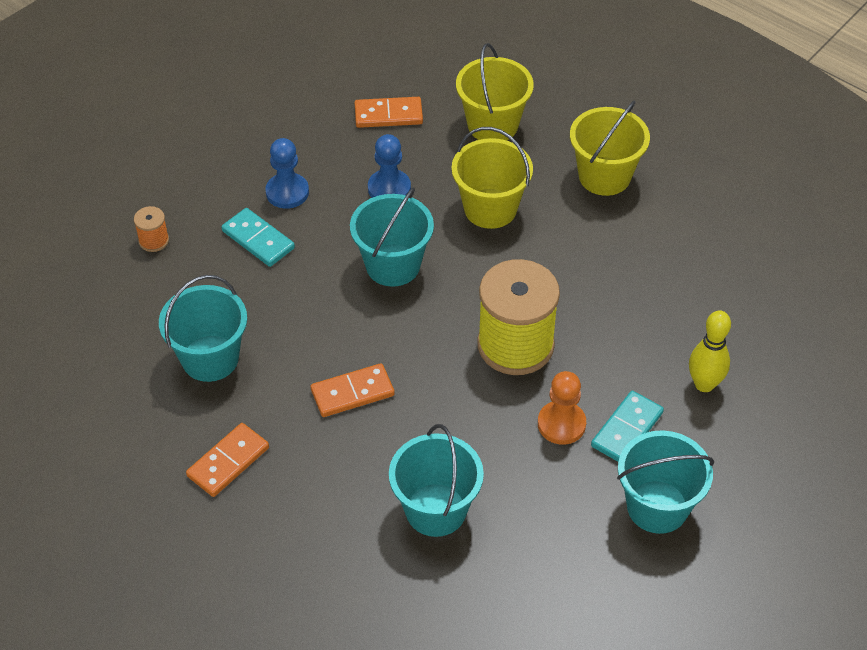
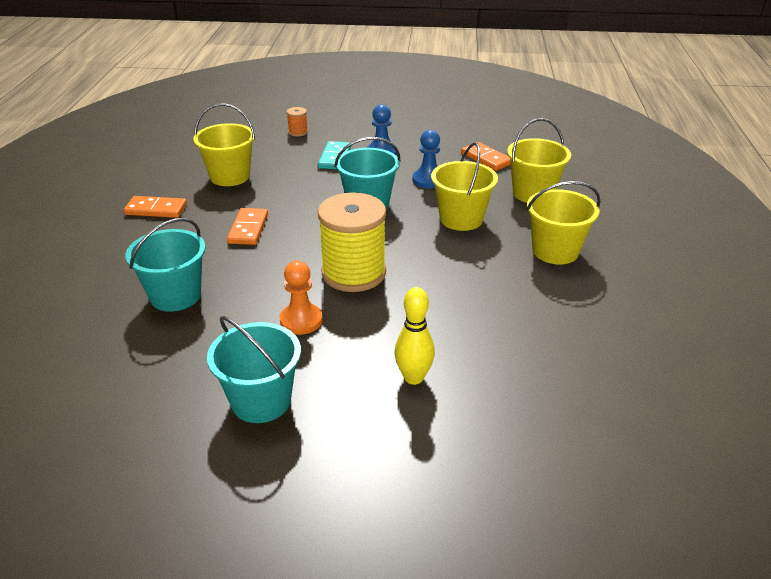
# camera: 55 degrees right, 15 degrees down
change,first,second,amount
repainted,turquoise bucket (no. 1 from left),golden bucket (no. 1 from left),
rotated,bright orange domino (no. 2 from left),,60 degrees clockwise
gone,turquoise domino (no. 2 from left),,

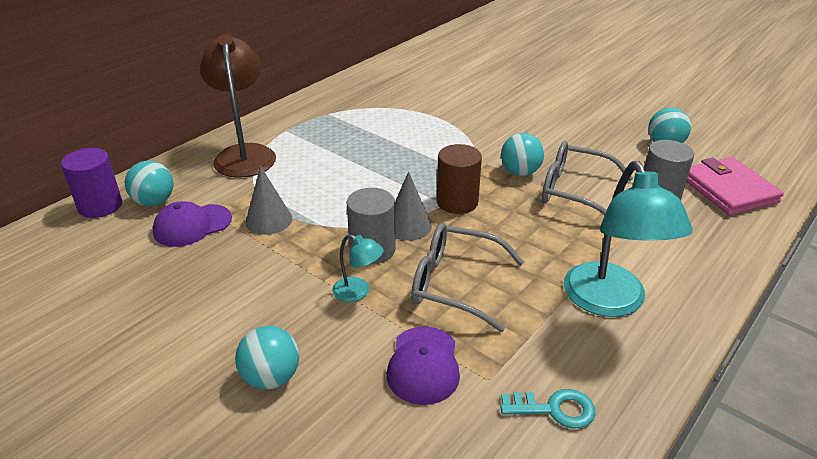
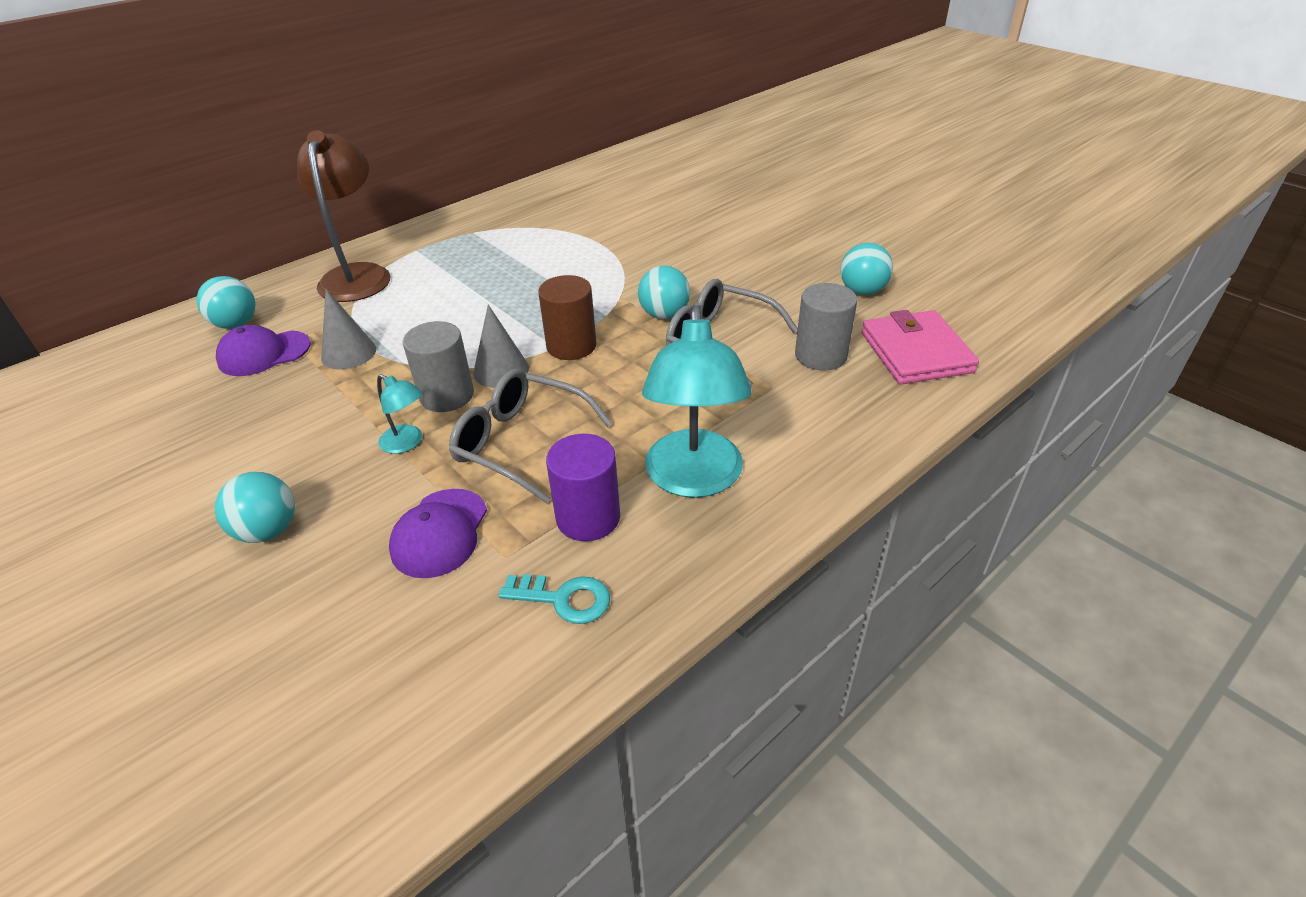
# camera: 10 degrees right, 5 degrees up
change,first,second,amount
shifted,purple solid cylinder,,

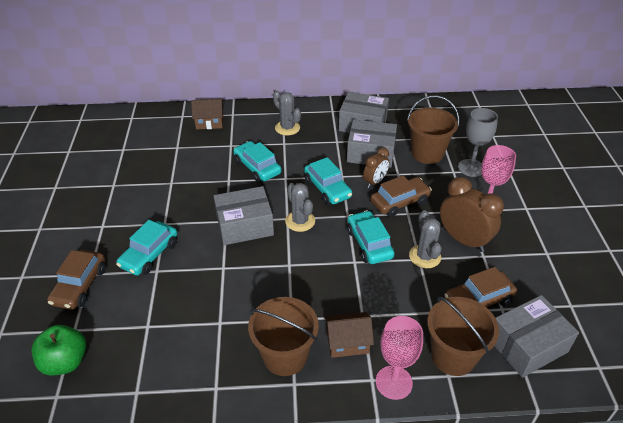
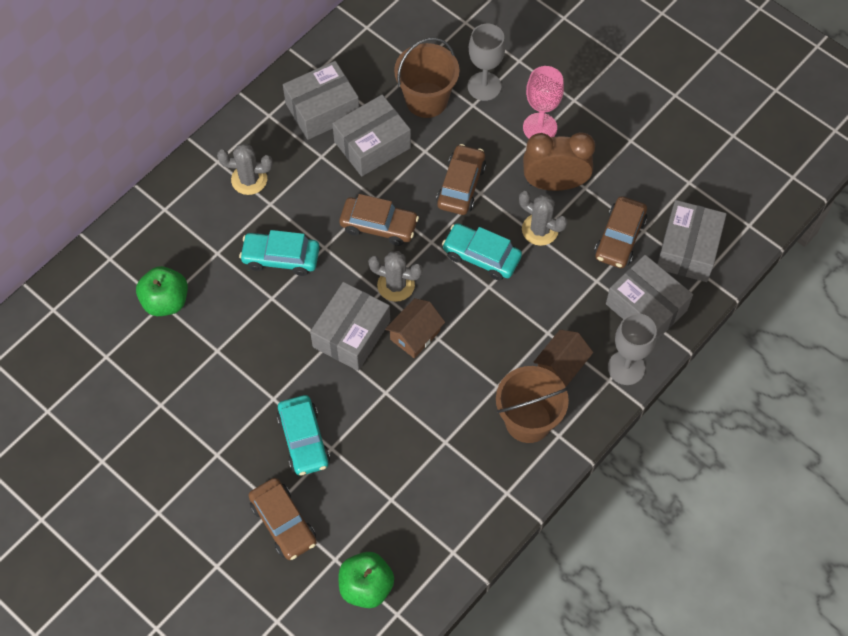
# camera: 45 degrees left, 20 degrees up
change,first,second,amount
shifted,russet house (no. 1 from left),,
repainted,turquoise automobile (no. 3 from left),russet automobile (no. 2 from left),
gone,russet clock (no. 1 from left),,
repainted,rose-pink goblet (no. 1 from left),ash-grey goblet (no. 2 from left),
swapped,russet bucket (no. 3 from left),ash-grey parcel (no. 4 from left),
new,,green apple (no. 1 from left),

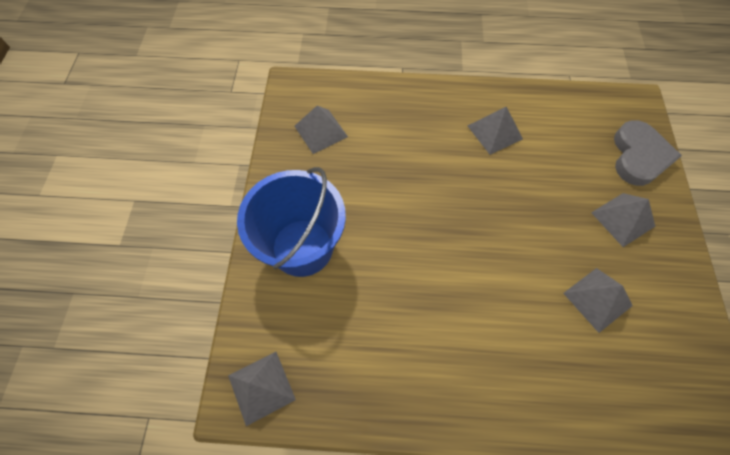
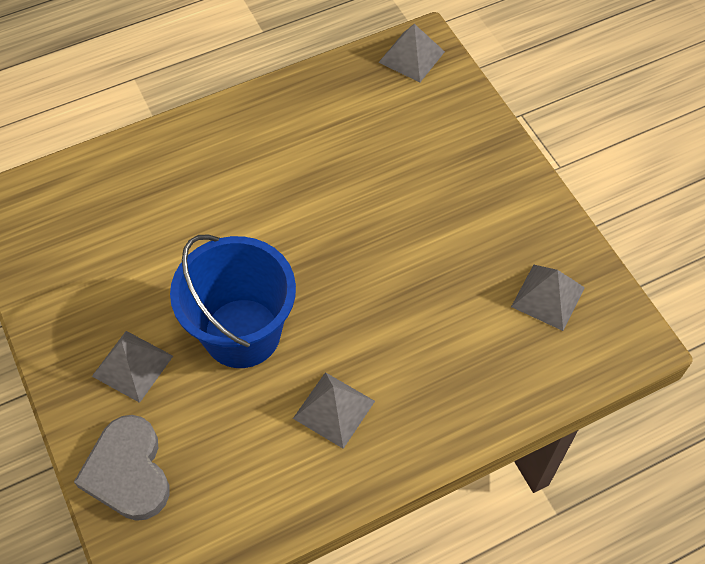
# camera: 150 degrees right, 5 degrees down
change,first,second,amount
shifted,blue bucket,,
gone,ash-grey pyramid (no. 4 from left),,

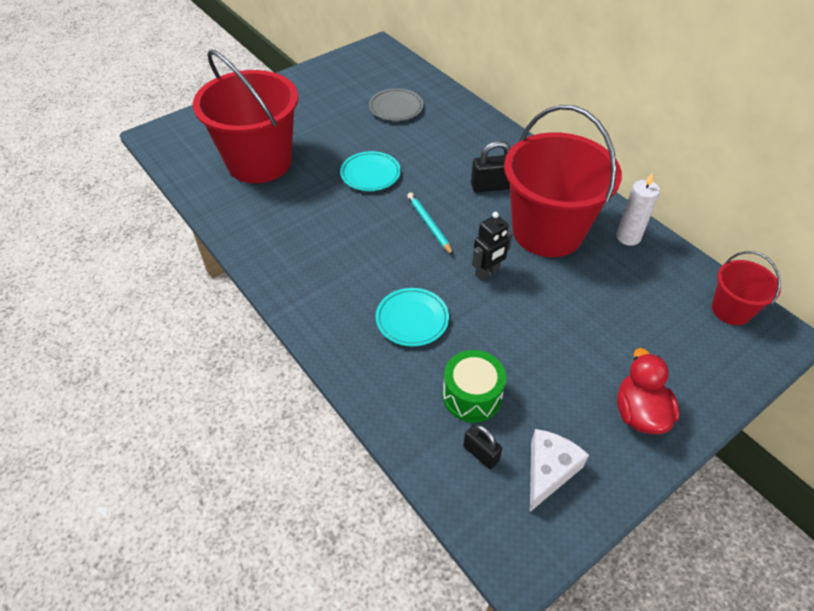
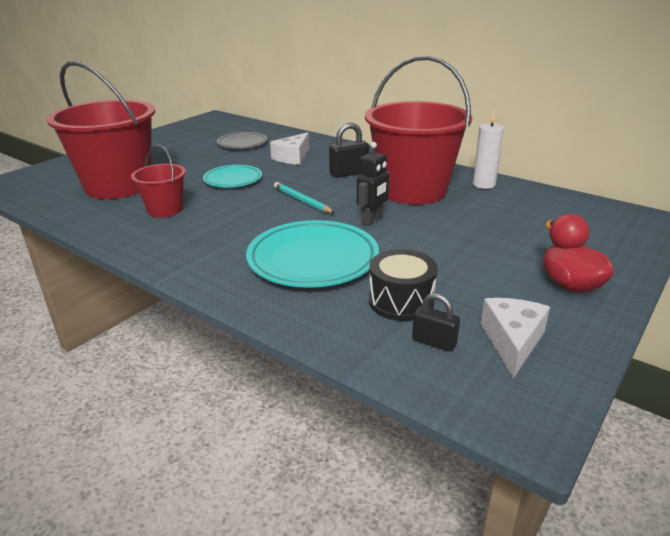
# camera: 15 degrees left, 20 degrees down
change,first,second,amount
scaled,turquoise plate (no. 2 from left),,x1.69
repainted,green snare drum,ebony snare drum,
shifted,crimson bucket (no. 3 from left in the first image),crimson bucket (no. 2 from left),
new,,snow-white piece of cheese (no. 1 from left),

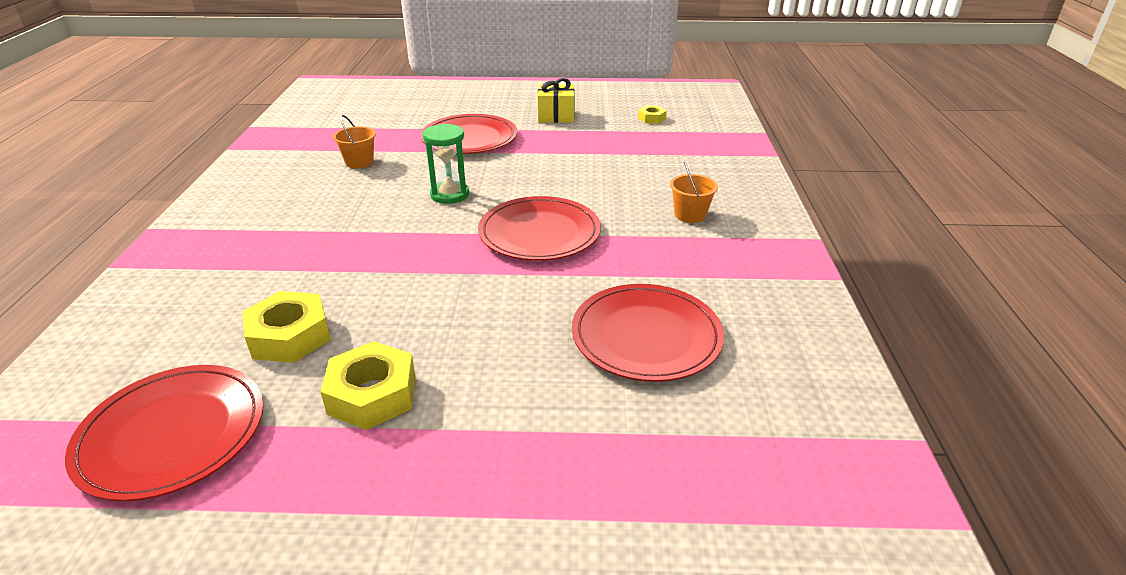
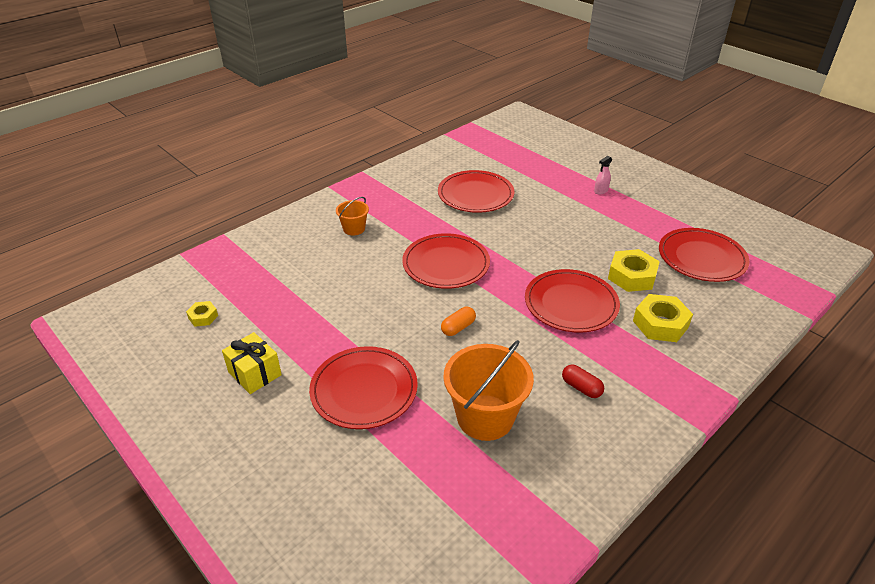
# camera: 135 degrees left, 5 degrees up
change,first,second,amount
shifted,golden hexagon nut (no. 2 from left in the first image),golden hexagon nut (no. 3 from left),
scaled,bright orange bucket (no. 1 from left in the first image),bright orange bucket (no. 2 from left),x1.92
swapped,green sand timer,bright orange pill,
new,,crimson plate (no. 4 from left),
new,,crimson pill,
new,,rose-pink spray cleaner,

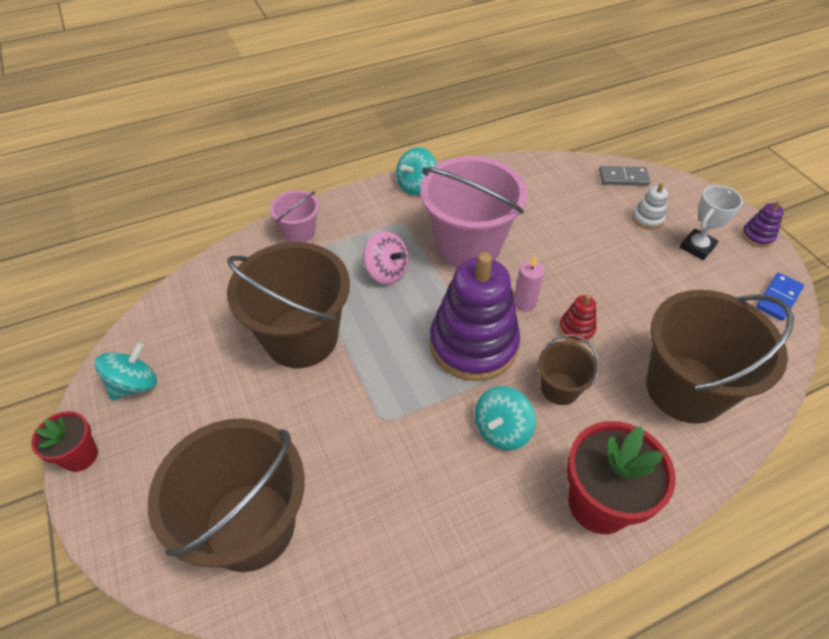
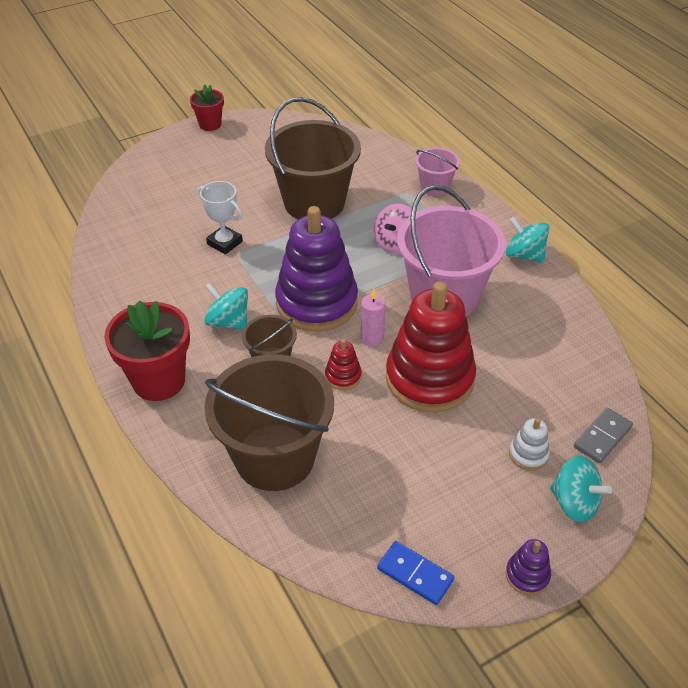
# camera: 85 degrees right, 5 degrees down
change,first,second,amount
shifted,turquoise whirligig (no. 1 from left in the first image),turquoise whirligig (no. 3 from left),
gone,russet bucket (no. 1 from left),,
rotated,ash-grey domino,,45 degrees clockwise
shifted,snow-white prize cup,,
new,,crimson stacking rings (no. 2 from left),

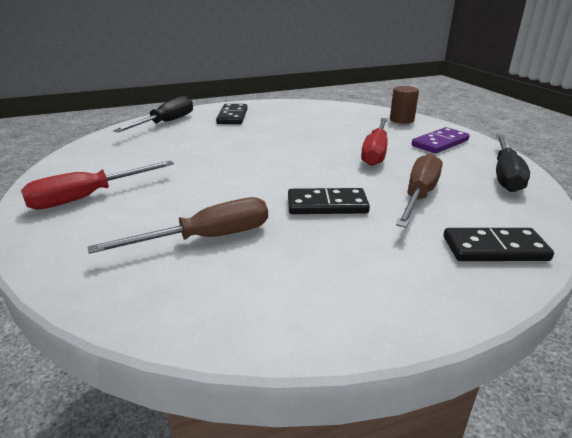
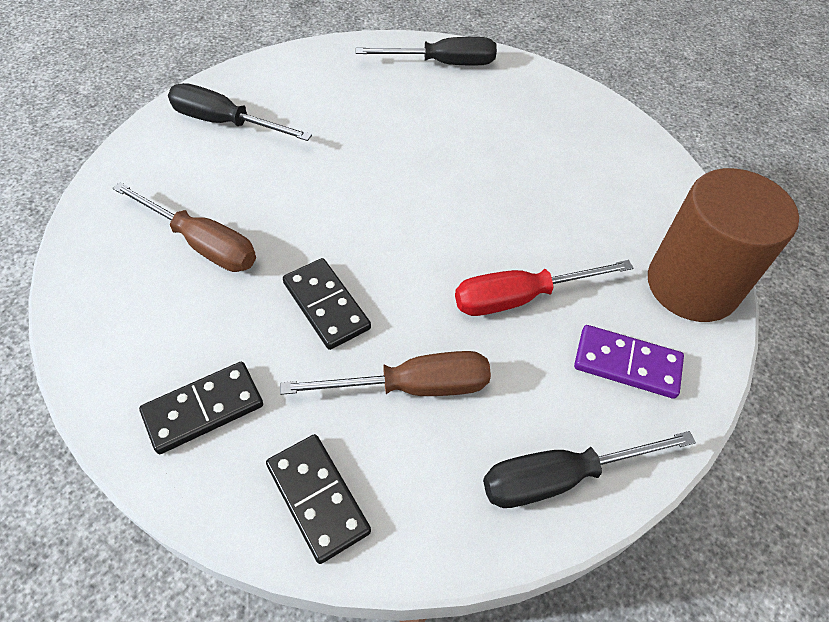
# camera: 55 degrees right, 25 degrees up
change,first,second,amount
repainted,crimson hand screwdriver (no. 1 from left),ebony hand screwdriver (no. 1 from left),
shifted,ebony domino (no. 1 from left),,
scaled,russet solid cylinder,,x2.06

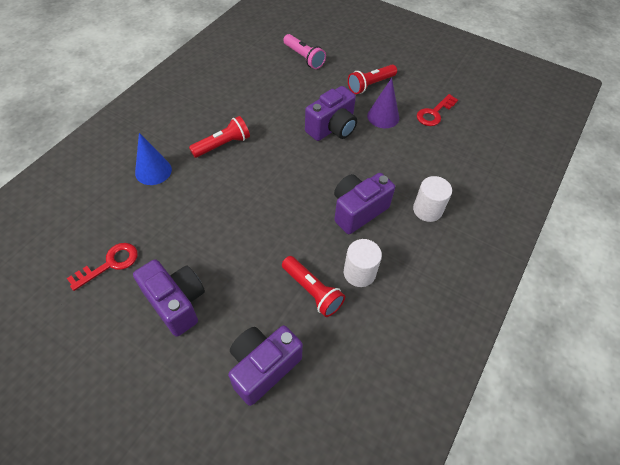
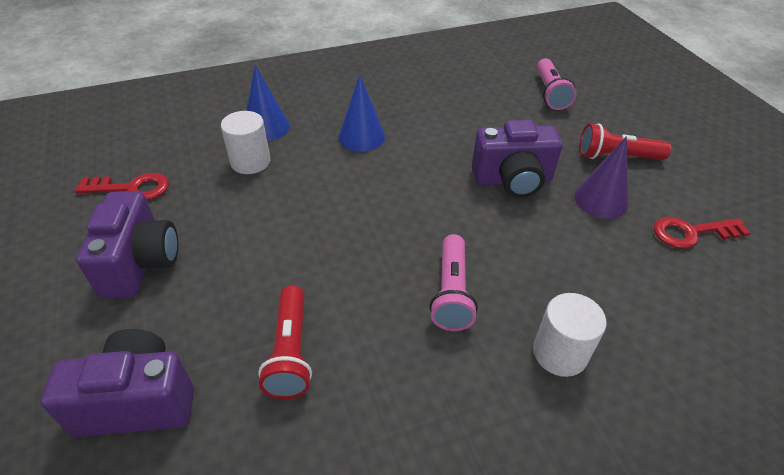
# camera: 40 degrees right, 10 degrees down
change,first,second,amount
swapped,crimson flashlight (no. 1 from left),blue solid cone (no. 2 from left),
swapped,purple camera (no. 4 from left),rose-pink flashlight (no. 1 from left),
shifted,snow-white solid cylinder (no. 1 from left),,

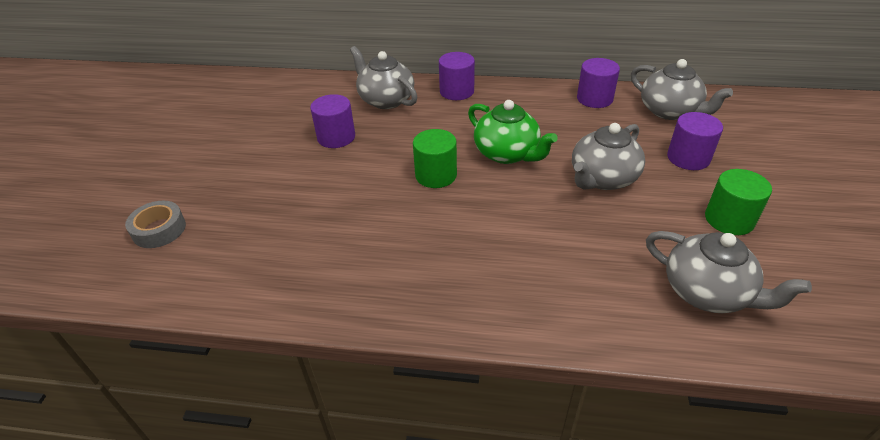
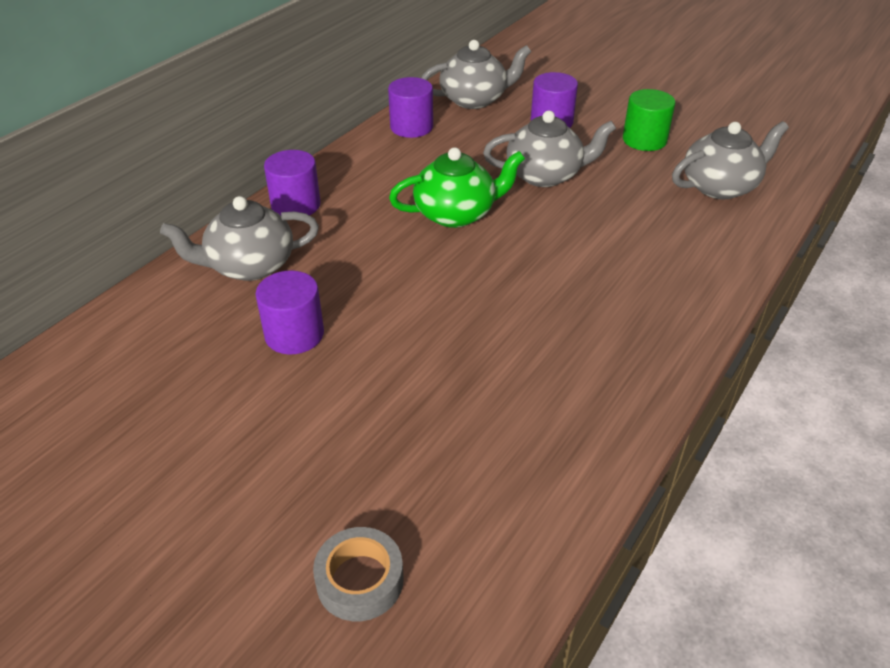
# camera: 65 degrees left, 0 degrees up
change,first,second,amount
gone,green solid cylinder (no. 1 from left),,
rotated,ash-grey teapot (no. 2 from left in the first image),ash-grey teapot (no. 3 from left),75 degrees counterclockwise

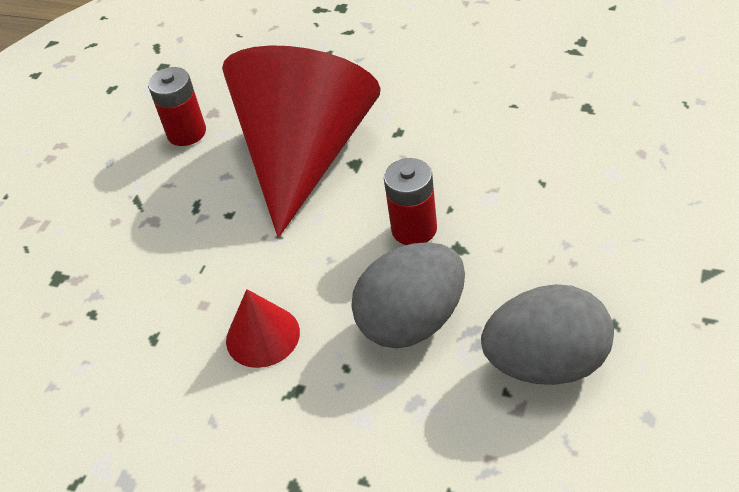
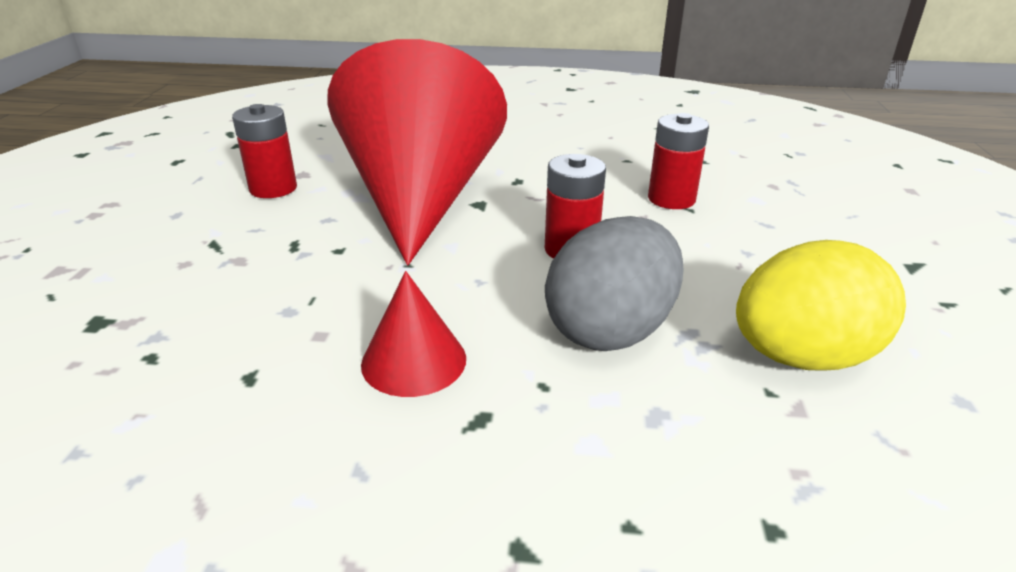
# camera: 20 degrees left, 15 degrees down
change,first,second,amount
repainted,ash-grey egg (no. 2 from left),golden egg,
new,,crimson battery (no. 3 from left),

